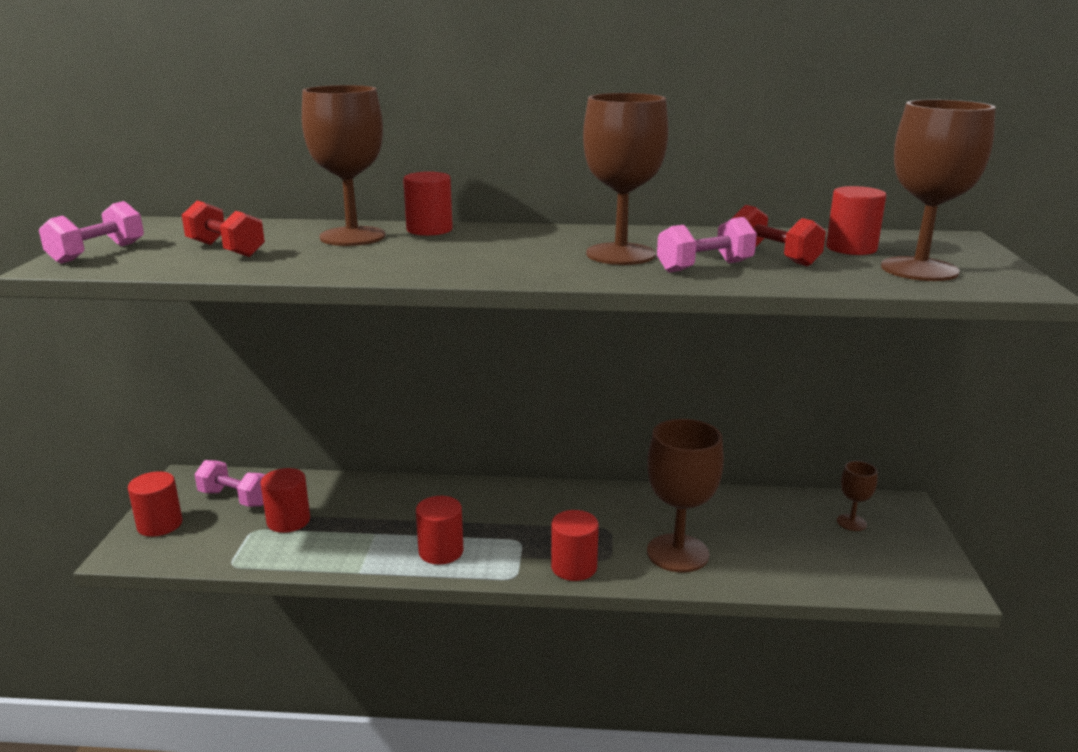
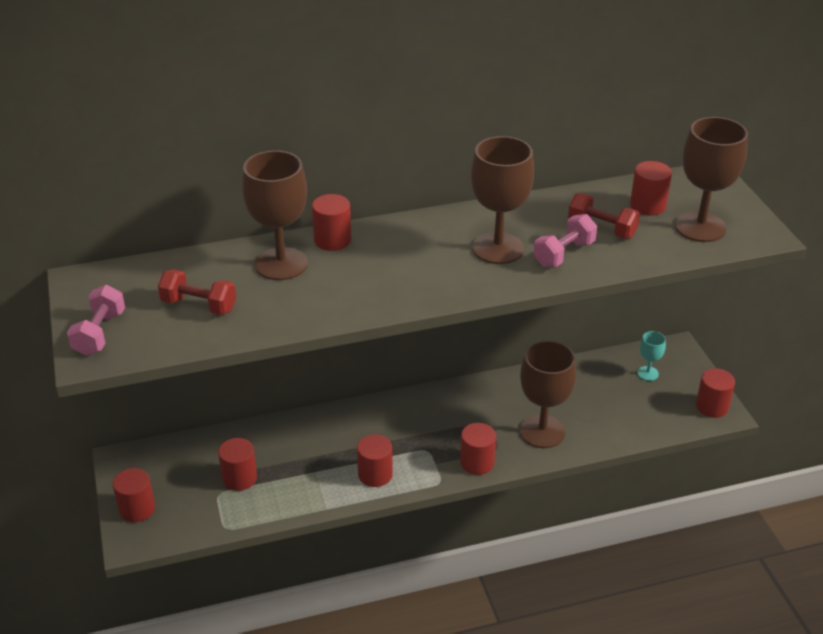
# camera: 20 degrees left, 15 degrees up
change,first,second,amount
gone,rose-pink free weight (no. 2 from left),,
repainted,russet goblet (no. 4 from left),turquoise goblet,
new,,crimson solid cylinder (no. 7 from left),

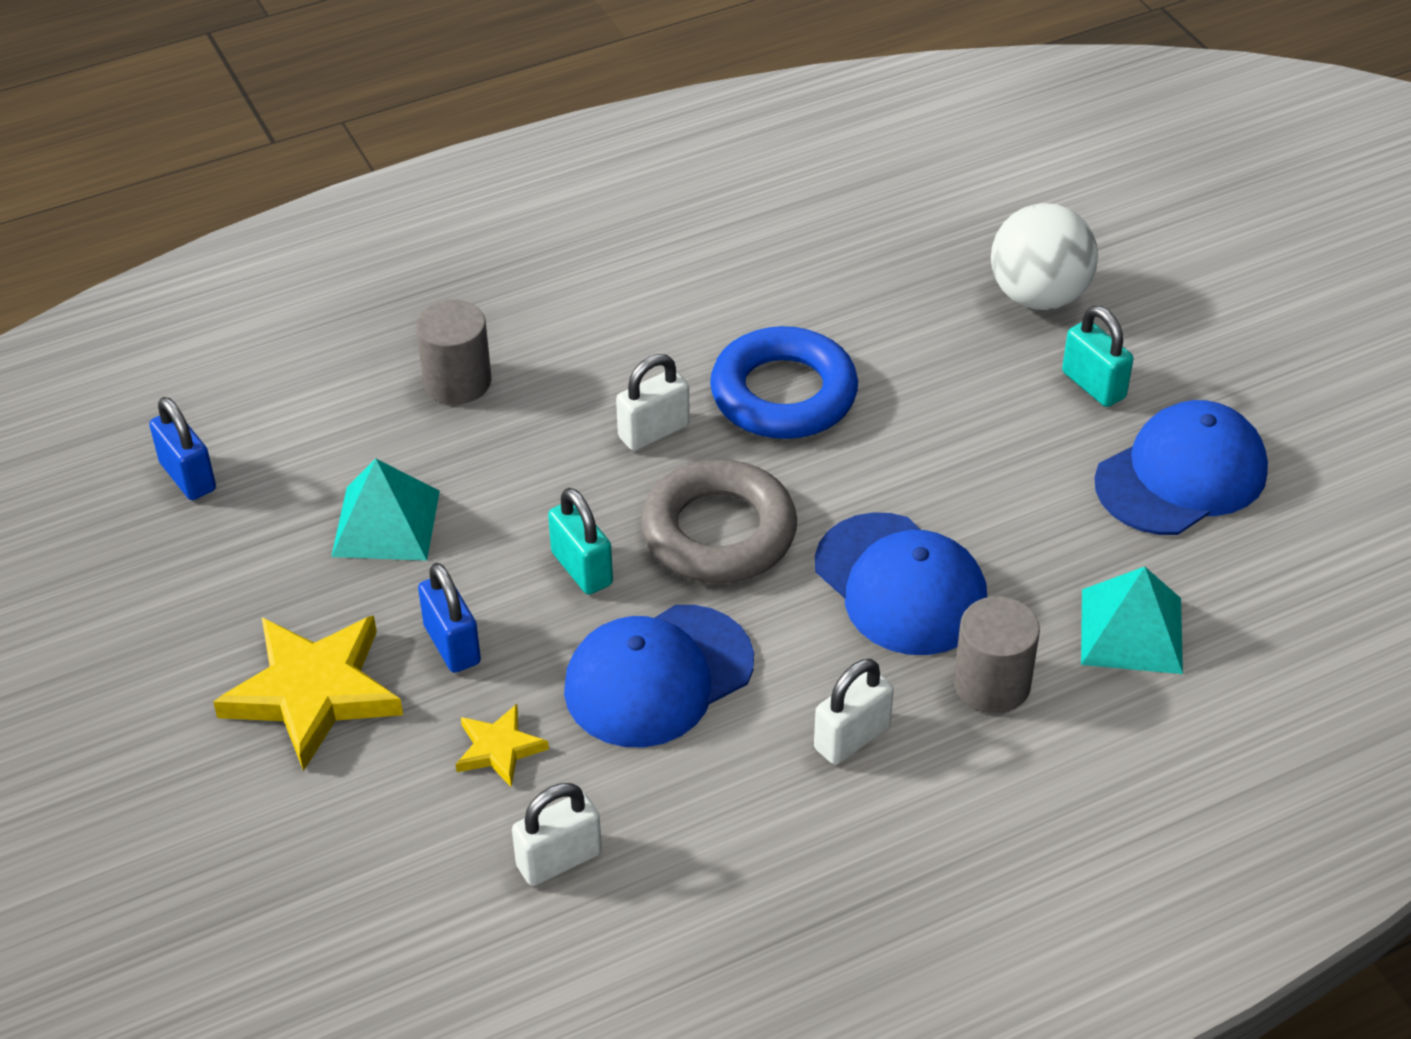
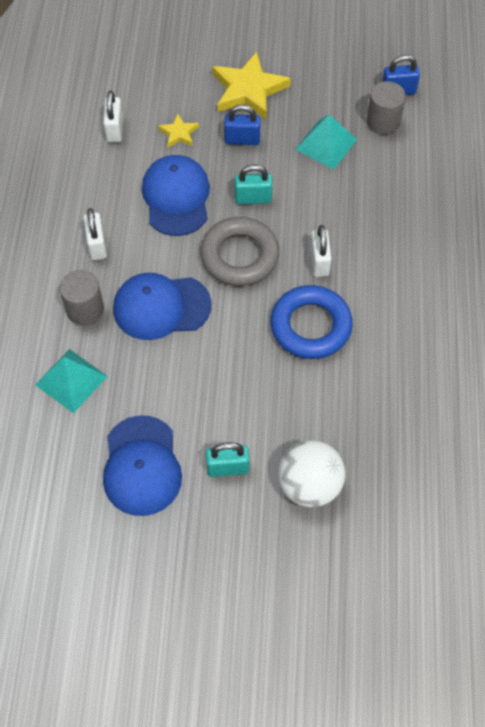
# camera: 120 degrees right, 15 degrees up
change,first,second,amount
shifted,ash-grey solid cylinder (no. 1 from left in the first image),ash-grey solid cylinder (no. 2 from left),

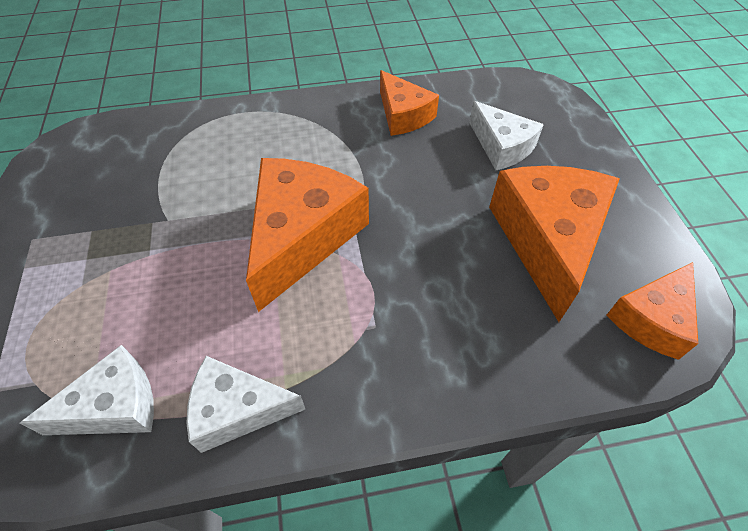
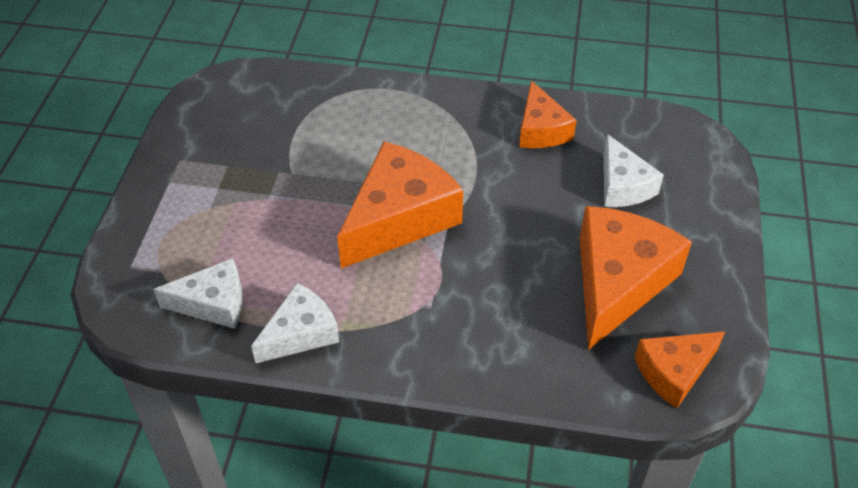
# camera: 20 degrees right, 5 degrees down
change,first,second,amount
rotated,snow-white piece of cheese (no. 2 from left),,120 degrees clockwise

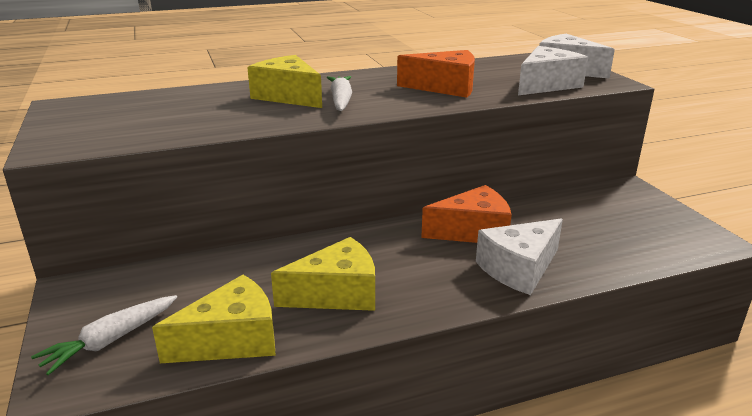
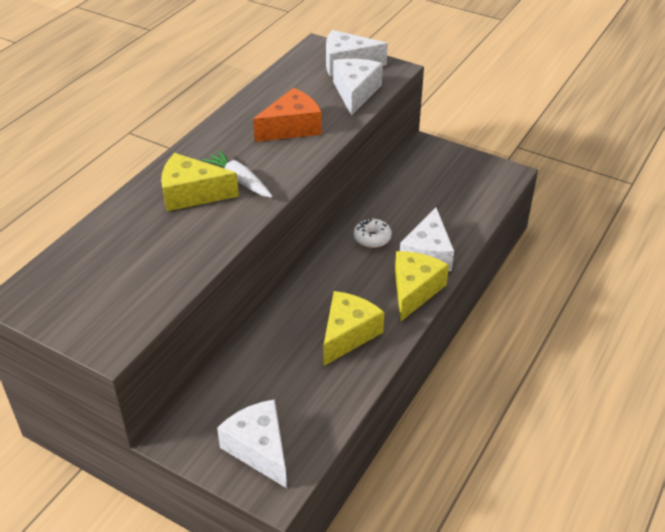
# camera: 40 degrees left, 15 degrees up
change,first,second,amount
swapped,snow-white toy carrot (no. 1 from left),snow-white piece of cheese (no. 1 from left),
shifted,golden piece of cheese (no. 1 from left in the first image),golden piece of cheese (no. 3 from left),
swapped,bright orange piece of cheese (no. 2 from left),snow-white glazed donut,

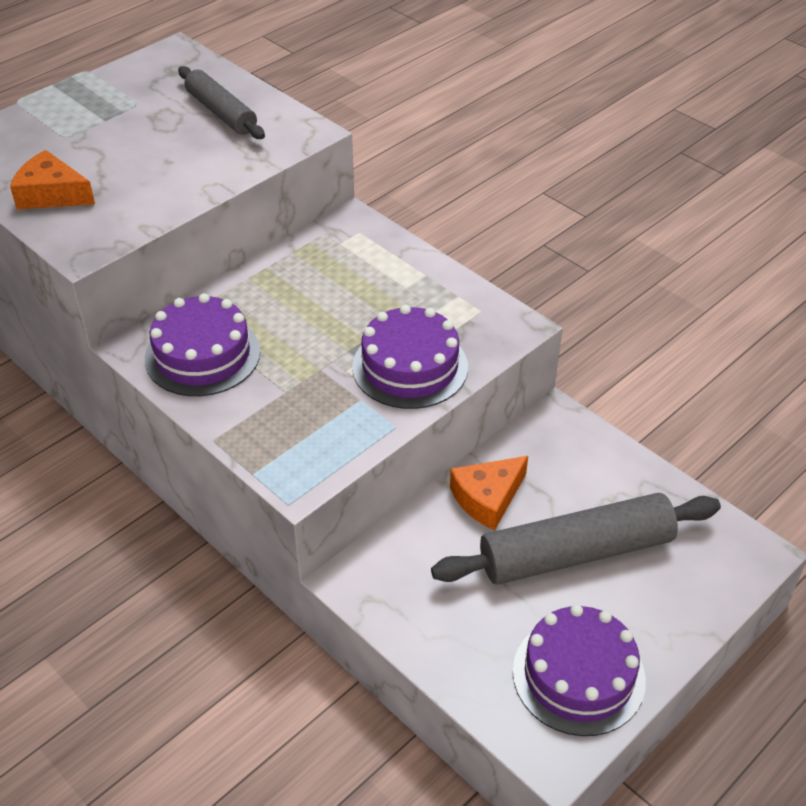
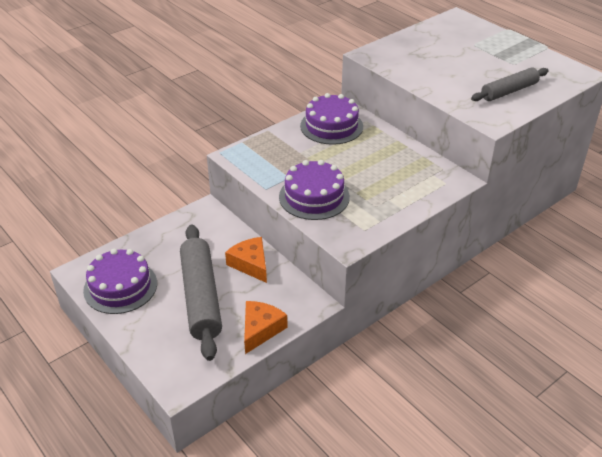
# camera: 95 degrees right, 5 degrees down
change,first,second,amount
shifted,bright orange piece of cheese (no. 1 from left in the first image),bright orange piece of cheese (no. 2 from left),

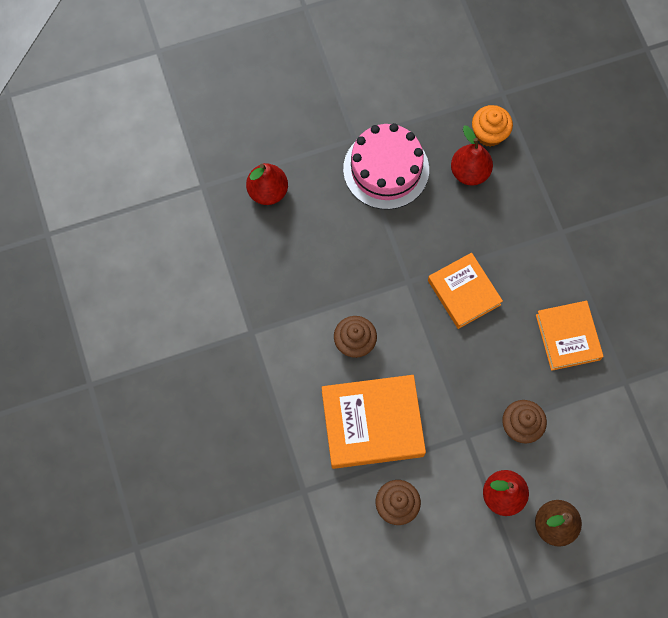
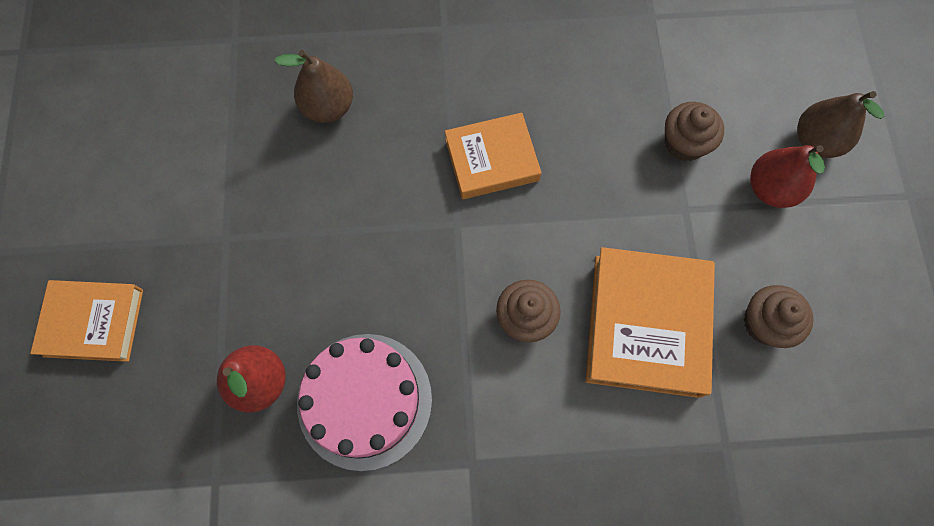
# camera: 75 degrees left, 0 degrees up
change,first,second,amount
shifted,rose-pink cake,,
repainted,crimson pear fruit (no. 2 from left),russet pear fruit (no. 1 from left),
gone,bright orange fairy cake,,
shifted,bright orange hardcover (no. 3 from left in the first image),bright orange hardcover (no. 1 from left),

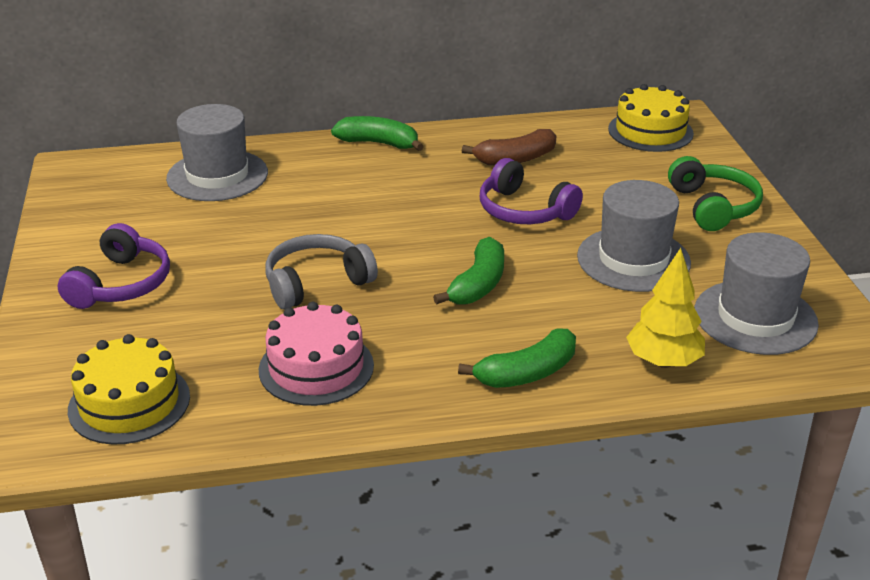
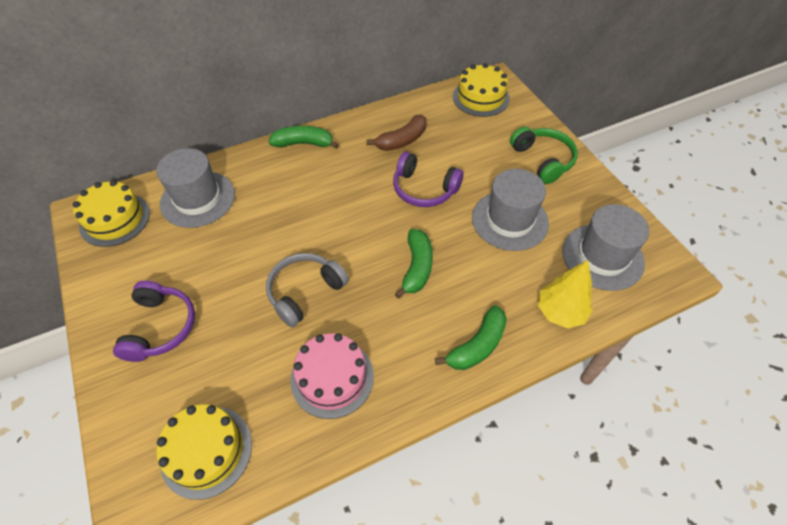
# camera: 15 degrees left, 20 degrees up
change,first,second,amount
new,,golden cake (no. 1 from left),

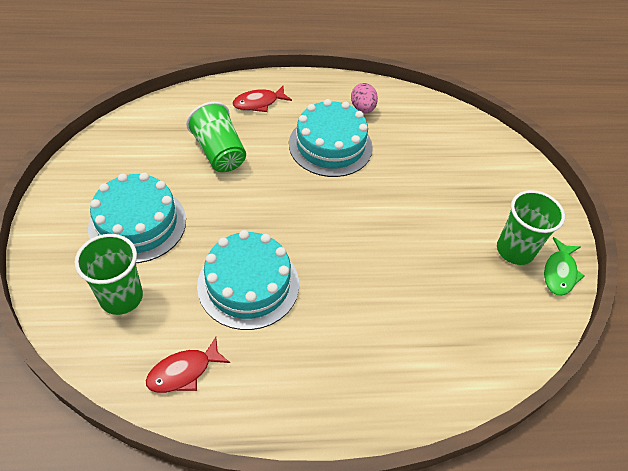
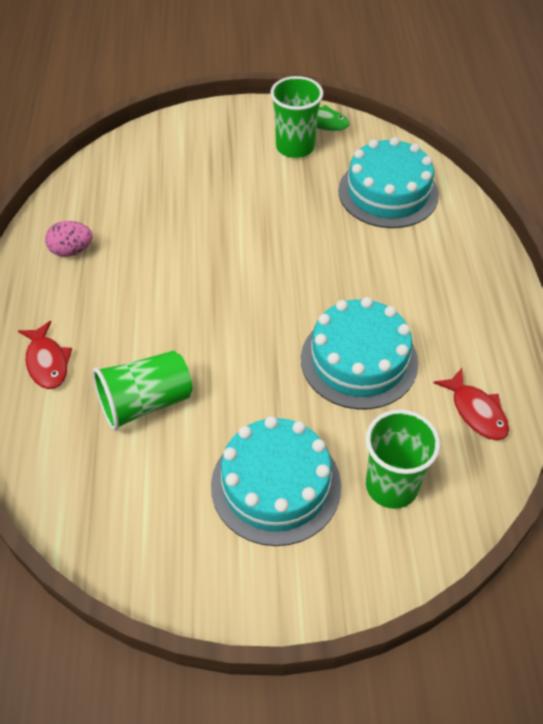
# camera: 85 degrees left, 0 degrees up
change,first,second,amount
shifted,turquoise cake (no. 3 from left),,

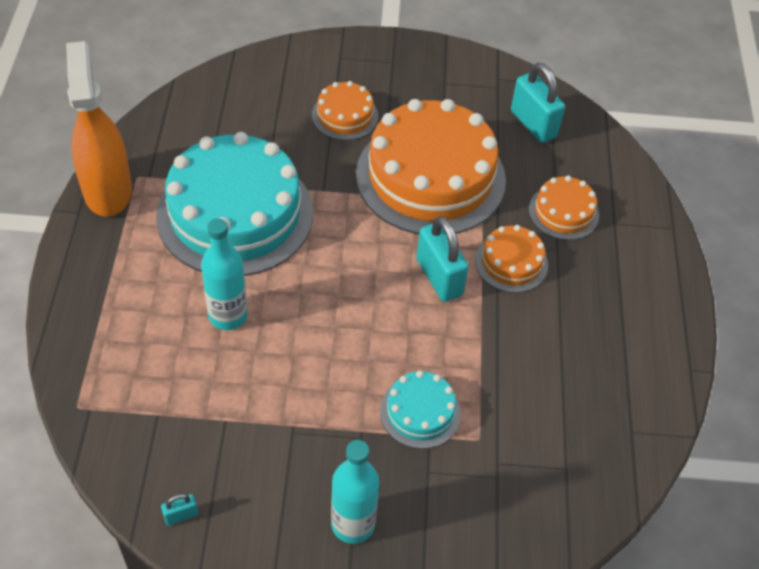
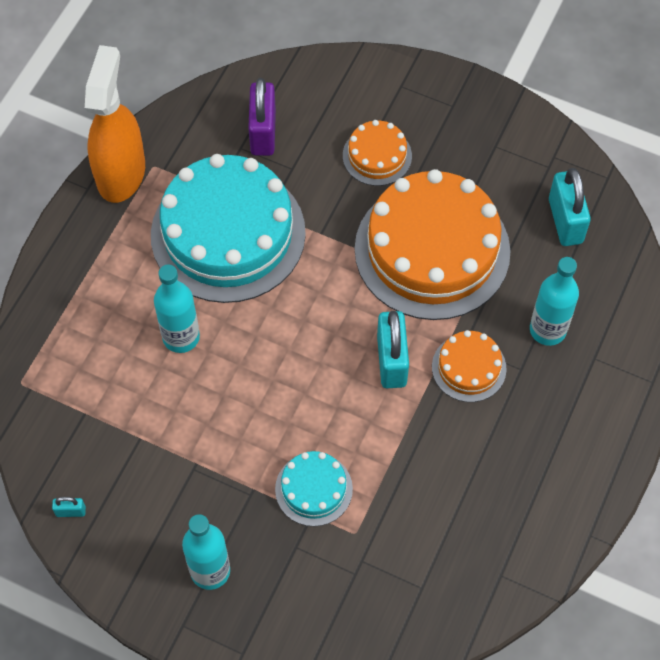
# camera: 25 degrees right, 10 degrees up
change,first,second,amount
swapped,bright orange cake (no. 4 from left),turquoise drink bottle (no. 3 from left),
new,,purple lock,

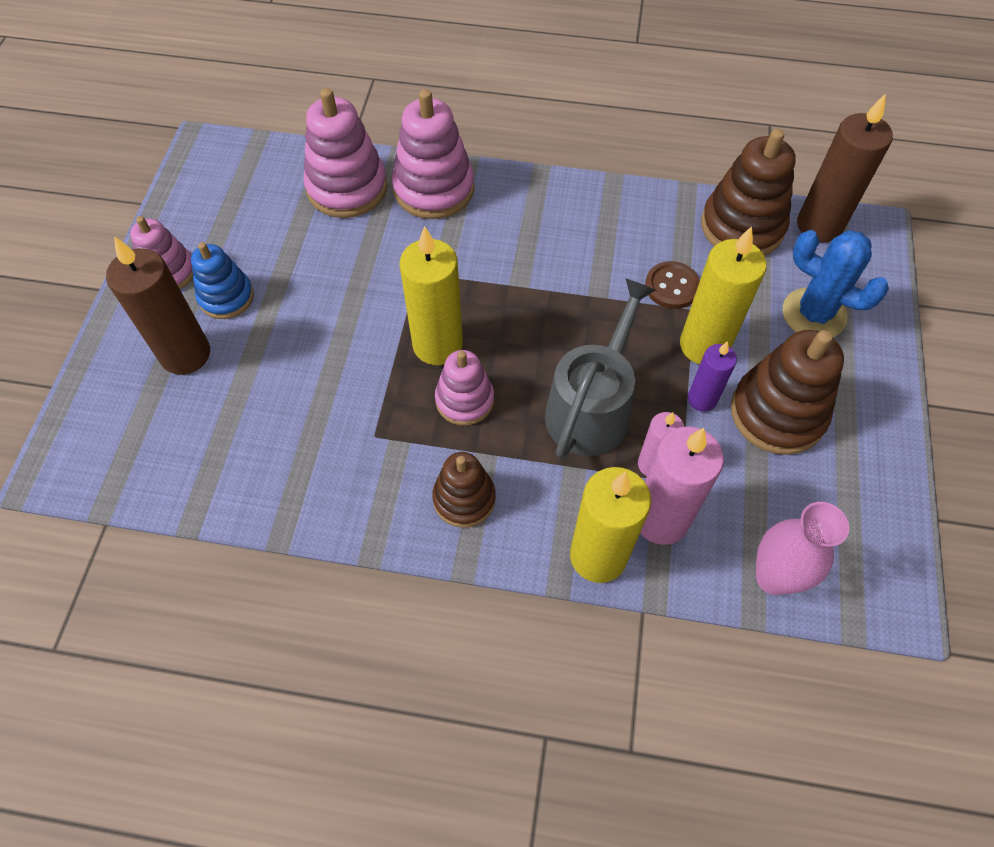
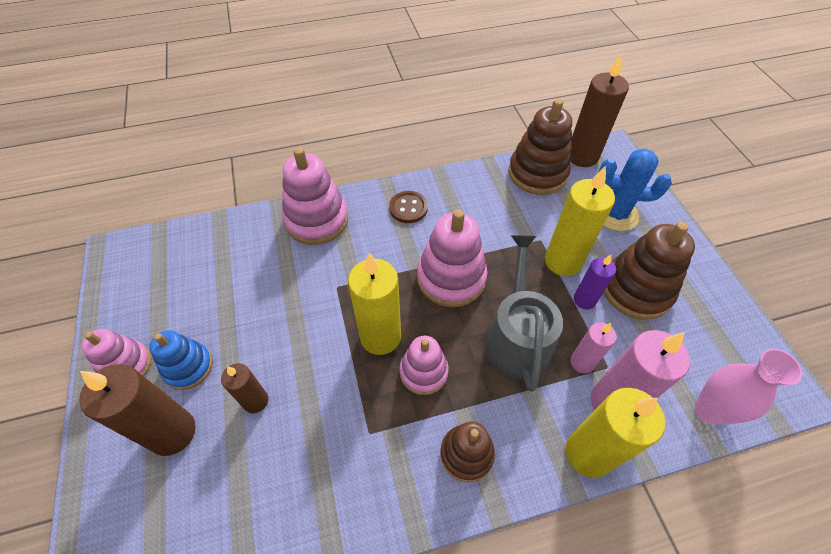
# camera: 25 degrees left, 5 degrees down
change,first,second,amount
shifted,rose-pink stacking rings (no. 2 from left in the first image),rose-pink stacking rings (no. 4 from left),
shifted,russet shirt button,,
new,,russet candle (no. 2 from left),

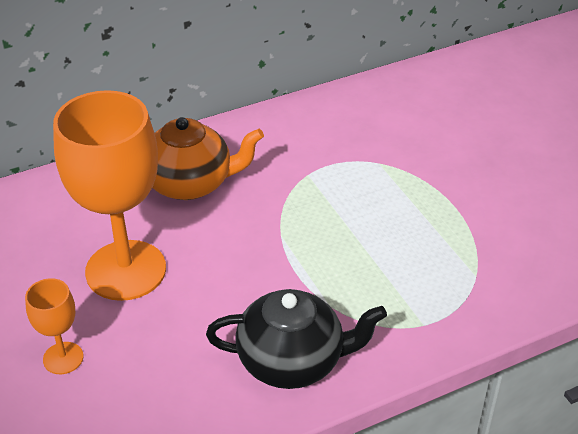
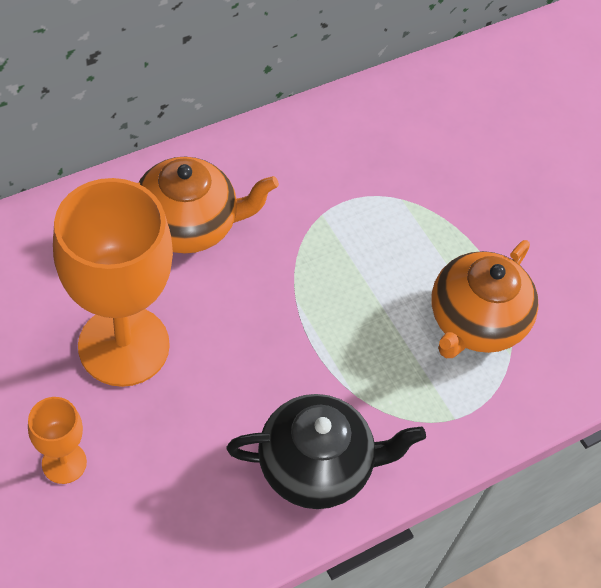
# camera: 10 degrees left, 15 degrees up
change,first,second,amount
new,,bright orange teapot (no. 2 from left),

